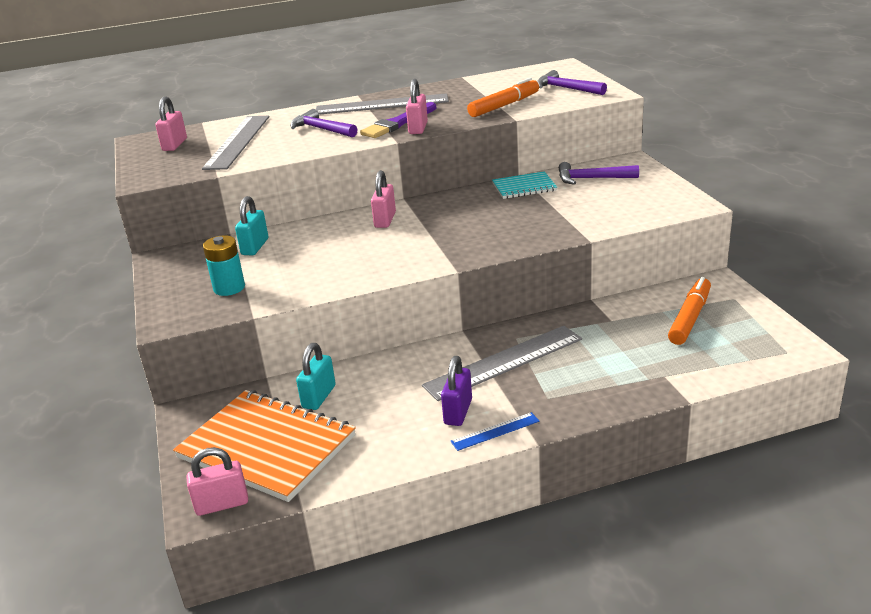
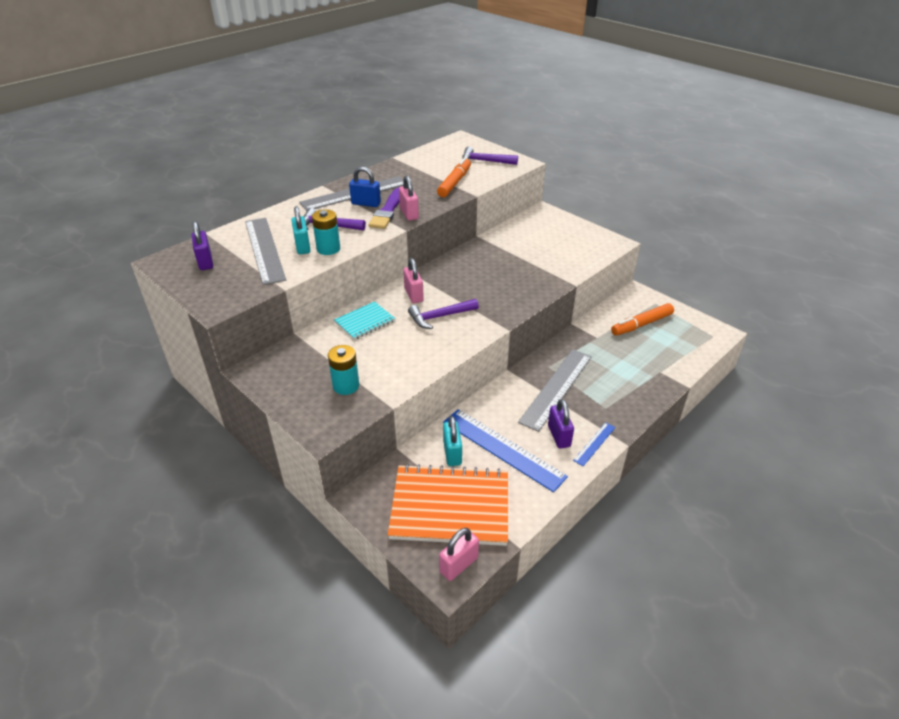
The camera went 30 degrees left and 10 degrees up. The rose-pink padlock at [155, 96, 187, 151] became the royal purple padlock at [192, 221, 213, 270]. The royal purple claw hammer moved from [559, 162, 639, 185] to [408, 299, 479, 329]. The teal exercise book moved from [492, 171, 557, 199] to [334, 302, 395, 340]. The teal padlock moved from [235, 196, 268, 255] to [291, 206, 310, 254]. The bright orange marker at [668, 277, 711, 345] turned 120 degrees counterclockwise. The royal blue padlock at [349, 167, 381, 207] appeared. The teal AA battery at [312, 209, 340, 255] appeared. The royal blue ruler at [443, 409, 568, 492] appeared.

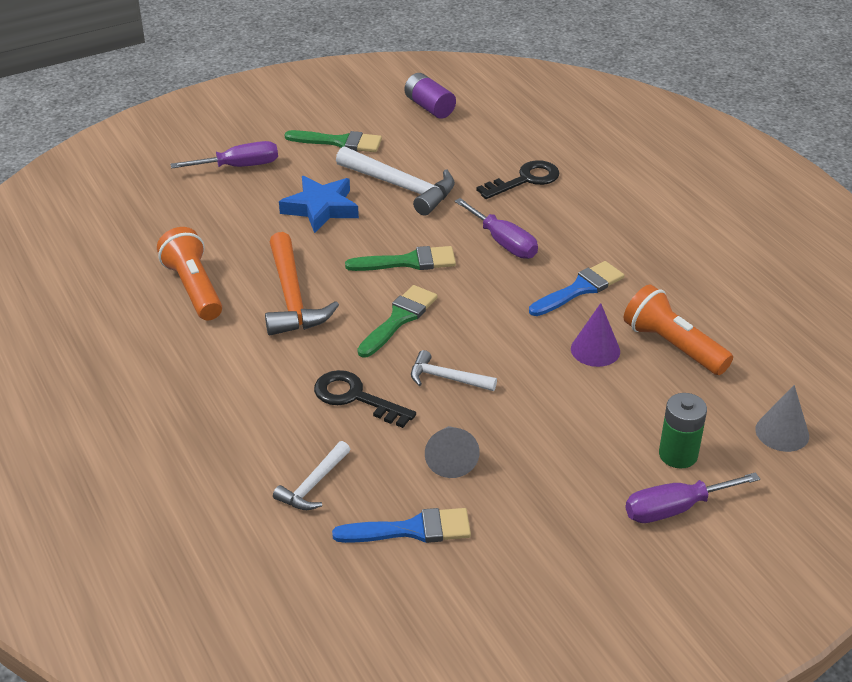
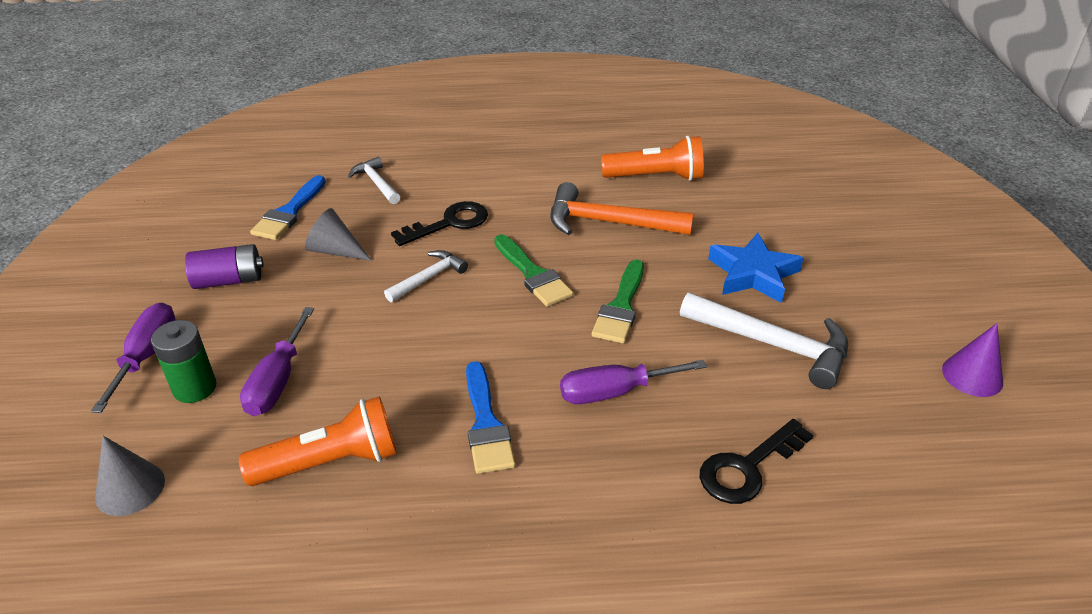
The camera went 115 degrees right and 0 degrees up. The royal purple AA battery moved from [404, 73, 456, 119] to [185, 244, 264, 289]. The emerald brush at [284, 130, 382, 152] disappeared. The royal purple flat screwdriver moved from [171, 141, 278, 168] to [240, 307, 314, 416]. The white claw hammer at [336, 146, 455, 216] turned 120 degrees counterclockwise. The jet-black latchkey at [476, 160, 560, 199] turned 60 degrees clockwise. The royal purple cone shape moved from [571, 303, 620, 367] to [942, 323, 1003, 397].

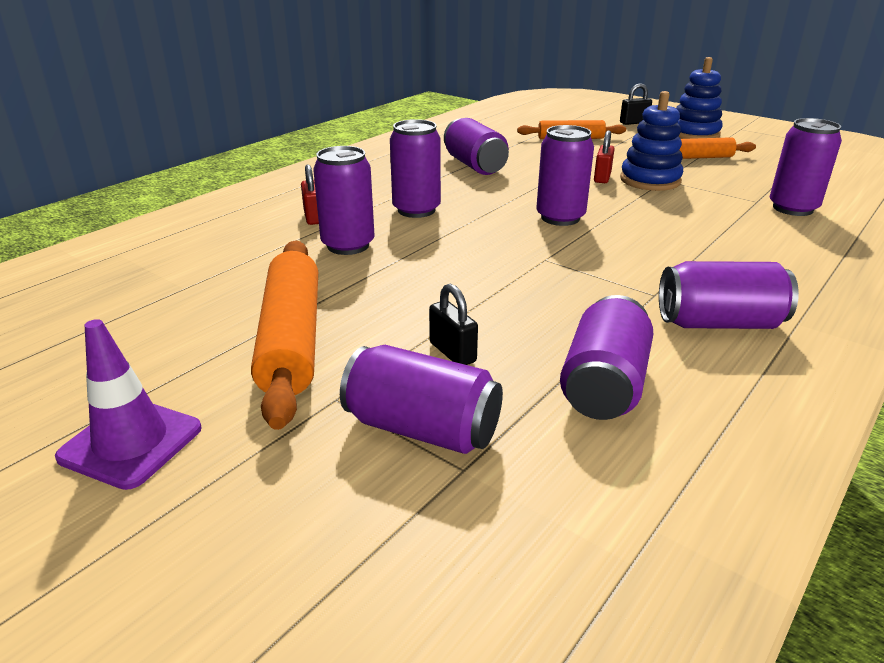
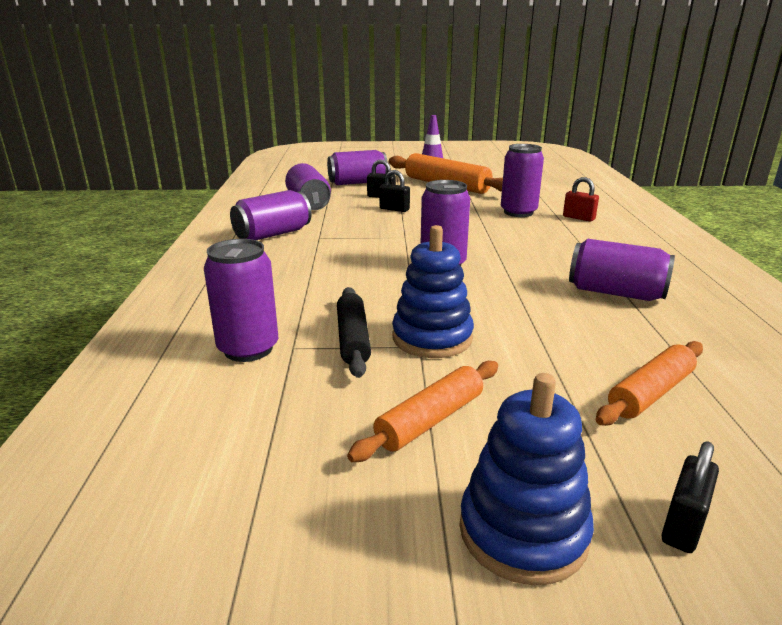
The camera went 140 degrees right and 5 degrees down. The royal purple soda can at [390, 119, 441, 218] disappeared. The red padlock at [594, 130, 614, 183] disappeared. The jet-black padlock at [379, 170, 410, 212] appeared. The jet-black pastry roller at [337, 287, 371, 378] appeared.

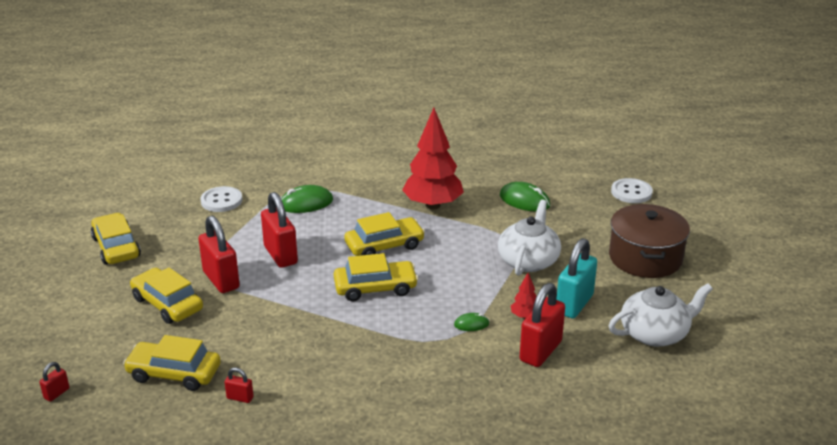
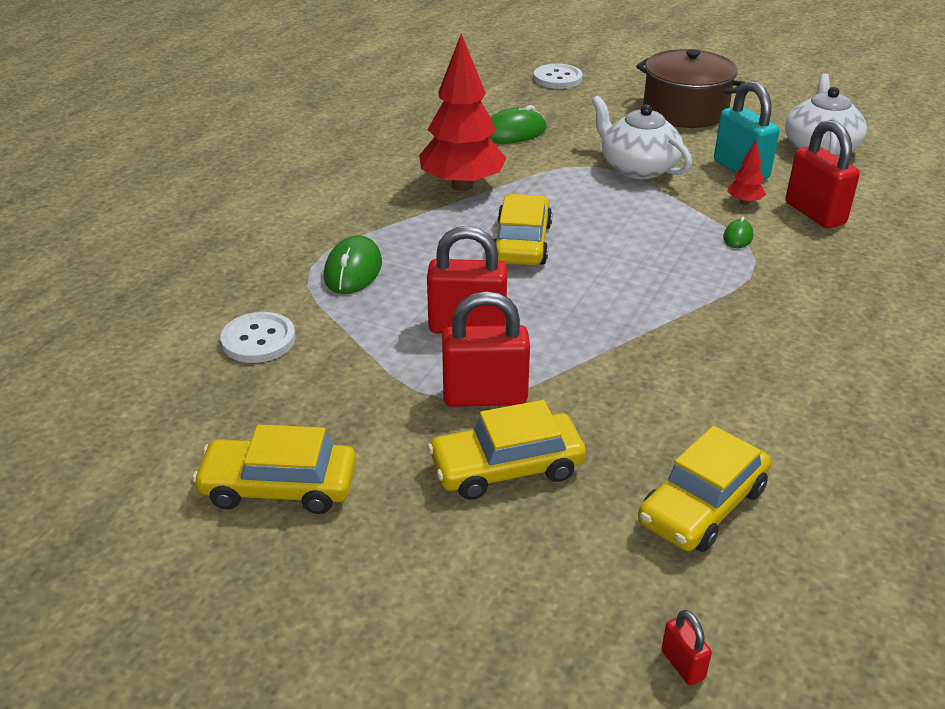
The camera went 60 degrees left and 5 degrees up. The yellow toy car at [334, 253, 418, 301] disappeared. The red padlock at [225, 368, 254, 403] disappeared.

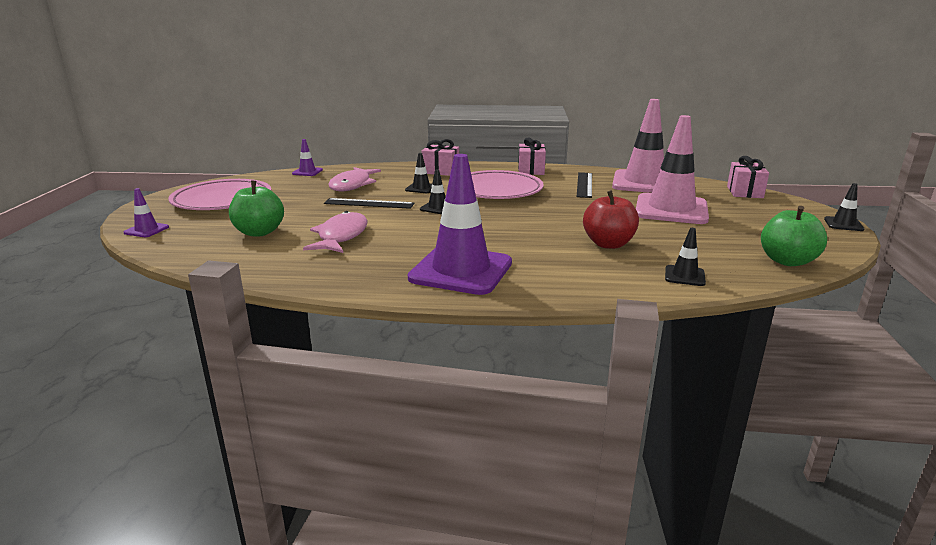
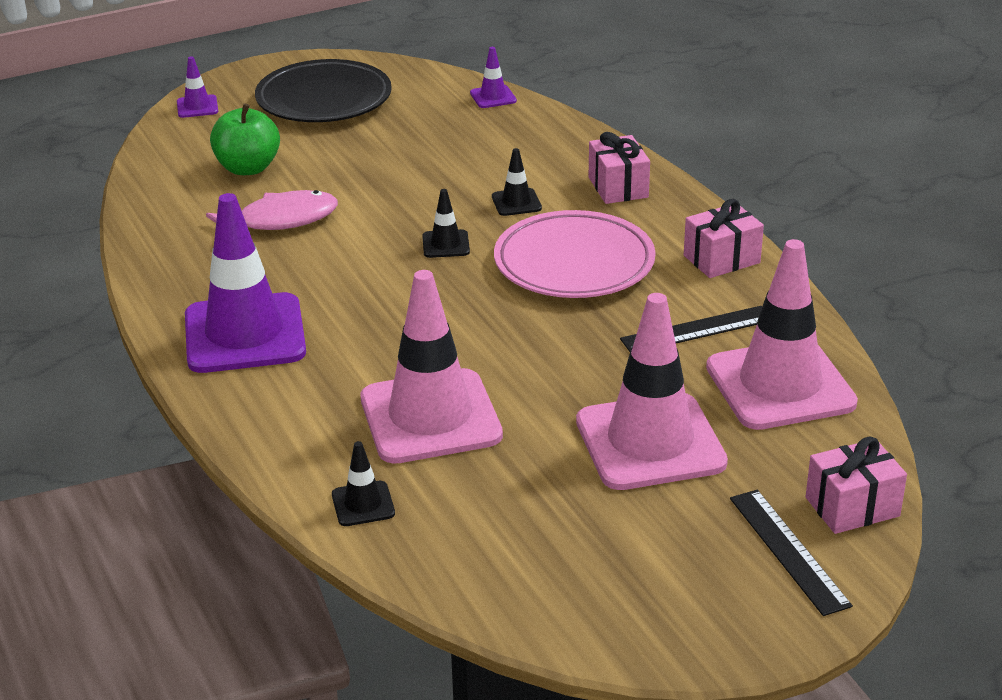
The camera went 60 degrees right and 10 degrees up. The rose-pink toy fish at [328, 167, 381, 191] disappeared. The rose-pink flat dish at [168, 179, 271, 210] became the jet-black flat dish at [255, 59, 392, 122]. The jet-black safety cone at [824, 183, 864, 231] disappeared. The red apple at [583, 190, 639, 249] was replaced by the rose-pink safety cone at [361, 270, 503, 464]. The jet-black ruler moved from [324, 198, 414, 209] to [730, 490, 853, 616]. The emerald apple at [761, 206, 827, 266] disappeared.

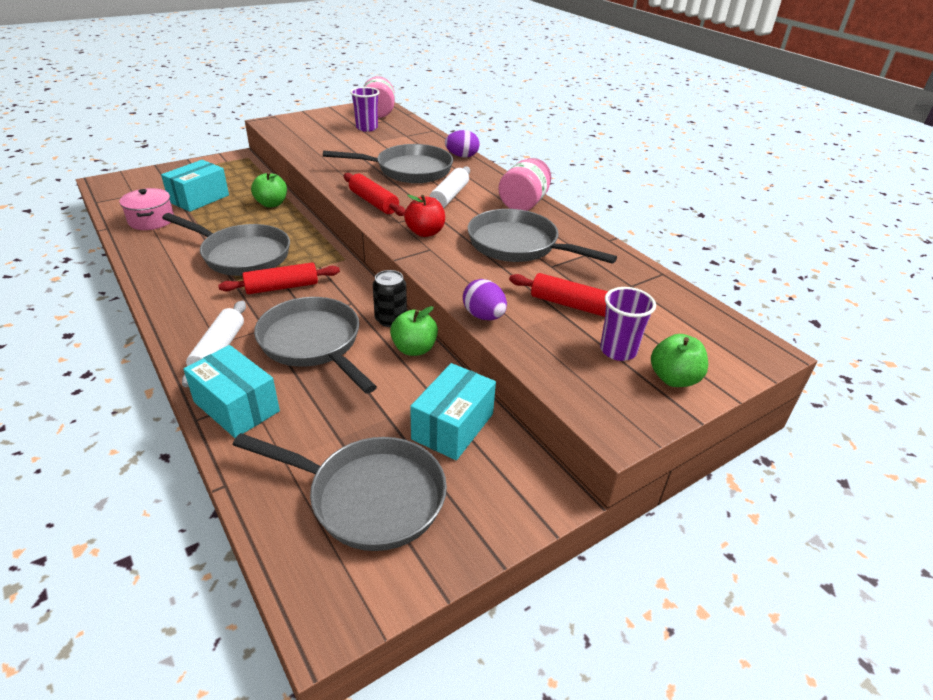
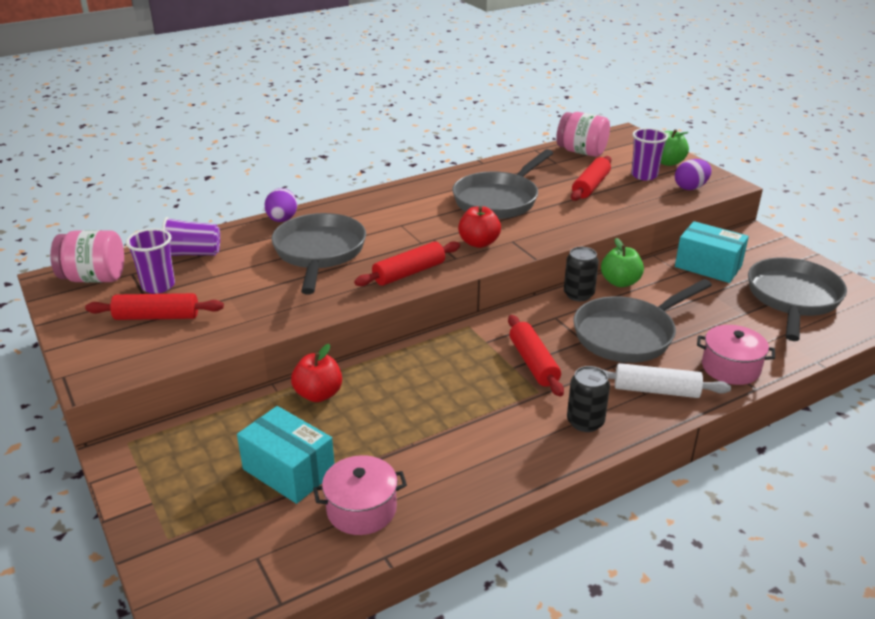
The camera went 85 degrees left and 5 degrees down. The rose-pink jar moved from [498, 158, 551, 211] to [556, 112, 610, 157]. The white pastry roller at [429, 167, 470, 208] disappeared. The emerald apple at [251, 172, 287, 208] became the red apple at [291, 344, 342, 402]. The grey skillet at [162, 213, 290, 276] disappeared. The royal purple egg moved from [463, 279, 507, 320] to [675, 159, 711, 190]. The teal box at [183, 345, 280, 438] was replaced by the rose-pink stockpot at [697, 325, 775, 385]. The royal purple tumbler at [162, 217, 220, 256] appeared. The red pastry roller at [85, 293, 224, 320] appeared. The jet-black soda can at [567, 366, 610, 432] appeared.

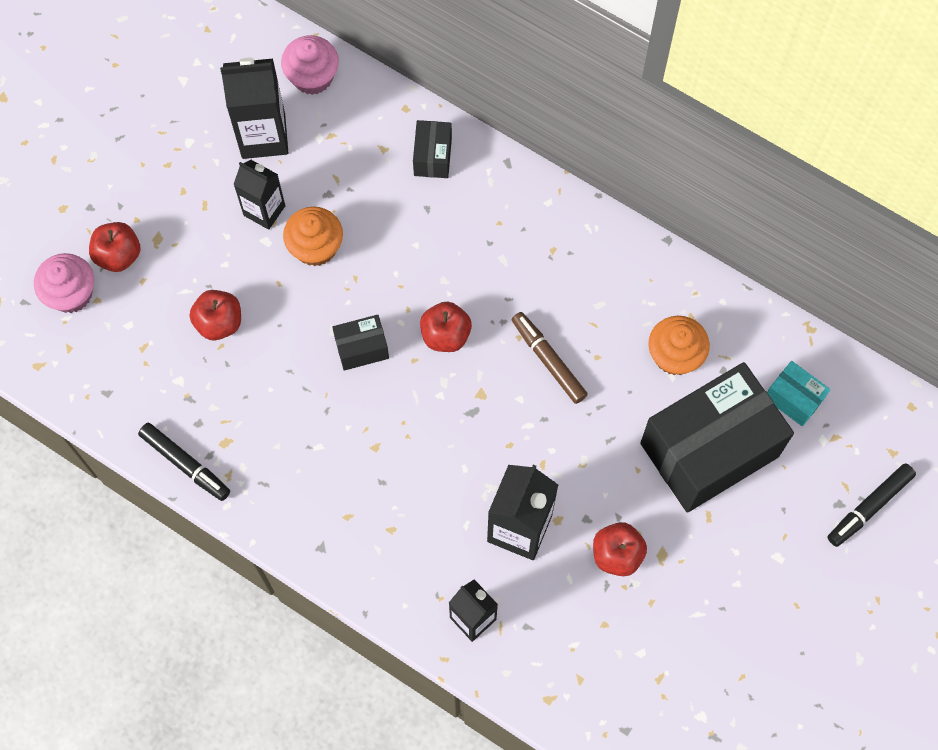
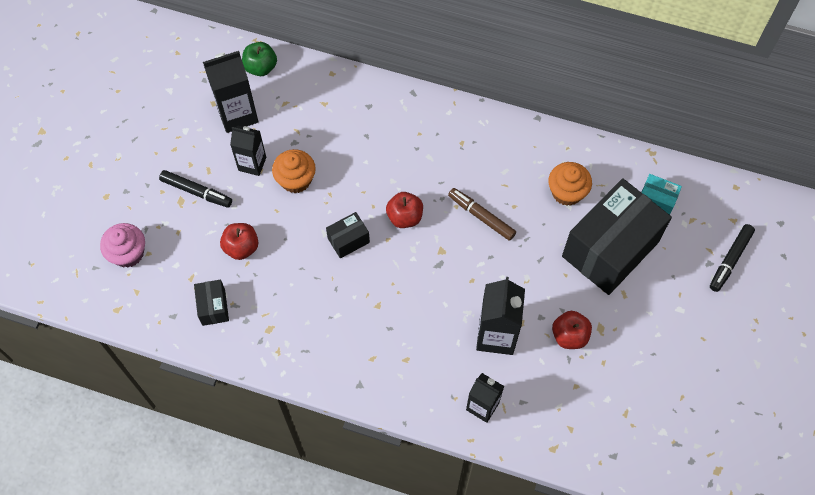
The camera went 15 degrees left and 5 degrees down. The rose-pink cupcake at [281, 35, 339, 95] was replaced by the emerald apple at [242, 42, 277, 76]. The jet-black box moved from [413, 120, 452, 178] to [194, 280, 229, 326]. The red apple at [89, 222, 140, 272] disappeared. The jet-black marker moved from [138, 423, 230, 501] to [159, 170, 232, 208].

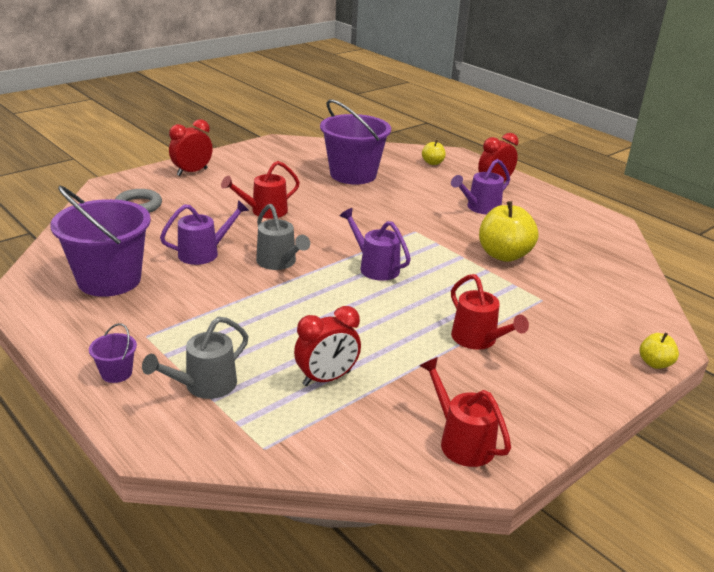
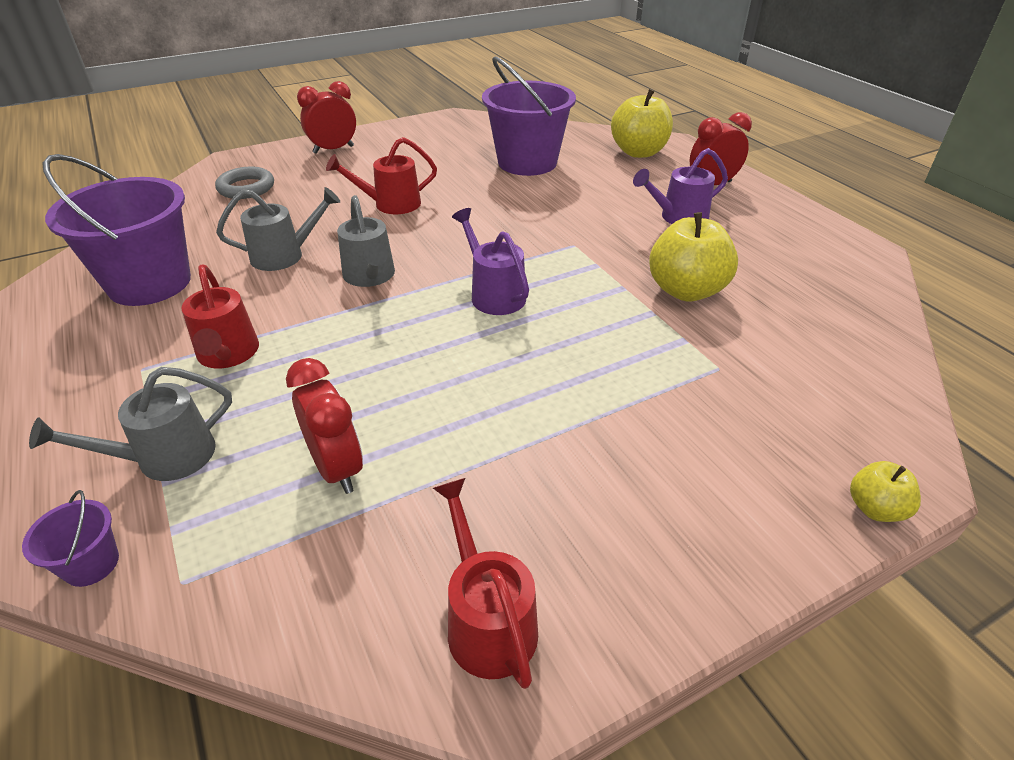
The camera went 15 degrees right and 10 degrees up. The yellow apple at [422, 140, 446, 165] changed to 1.94 times the size. The royal purple watering pot at [160, 200, 249, 265] became the grey watering pot at [216, 187, 340, 271]. The red watering pot moved from [451, 274, 529, 350] to [182, 265, 259, 368]. The red bedside clock at [294, 306, 361, 386] turned 105 degrees counterclockwise. The royal purple bucket moved from [89, 323, 137, 383] to [22, 490, 119, 587].

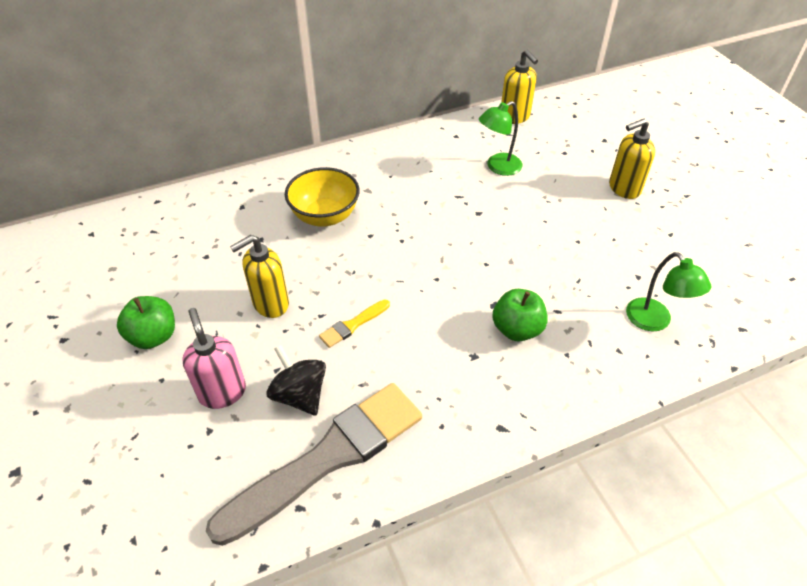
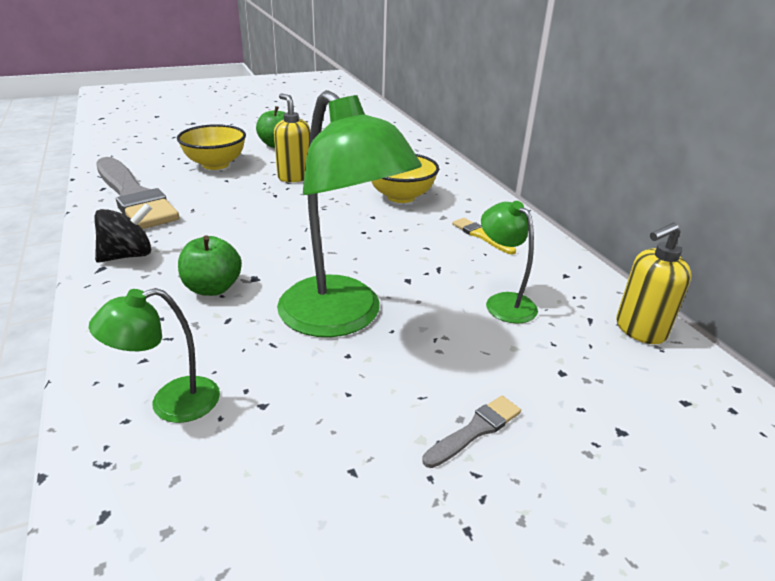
The camera went 90 degrees right and 15 degrees down. The yellow pump bottle at [609, 119, 655, 199] was replaced by the grey brush at [422, 396, 521, 468]. The yellow brush moved from [319, 299, 390, 348] to [452, 218, 516, 254]. The rose-pink pump bottle at [182, 308, 246, 409] was replaced by the yellow deep dish at [177, 124, 246, 170]. The jet-black spinning top moved from [267, 345, 326, 416] to [94, 203, 152, 263]. The emerald reading lamp at [277, 90, 422, 337] appeared.

